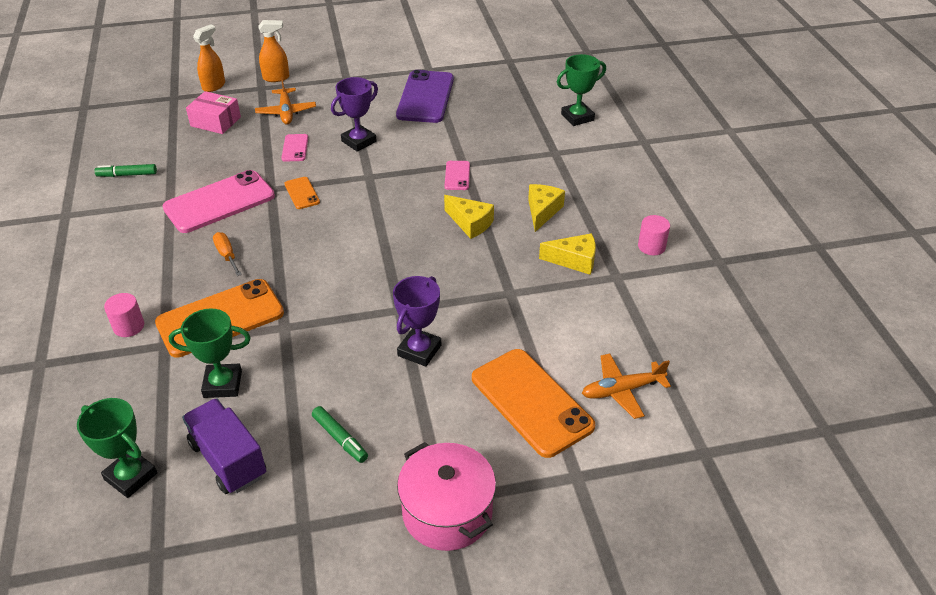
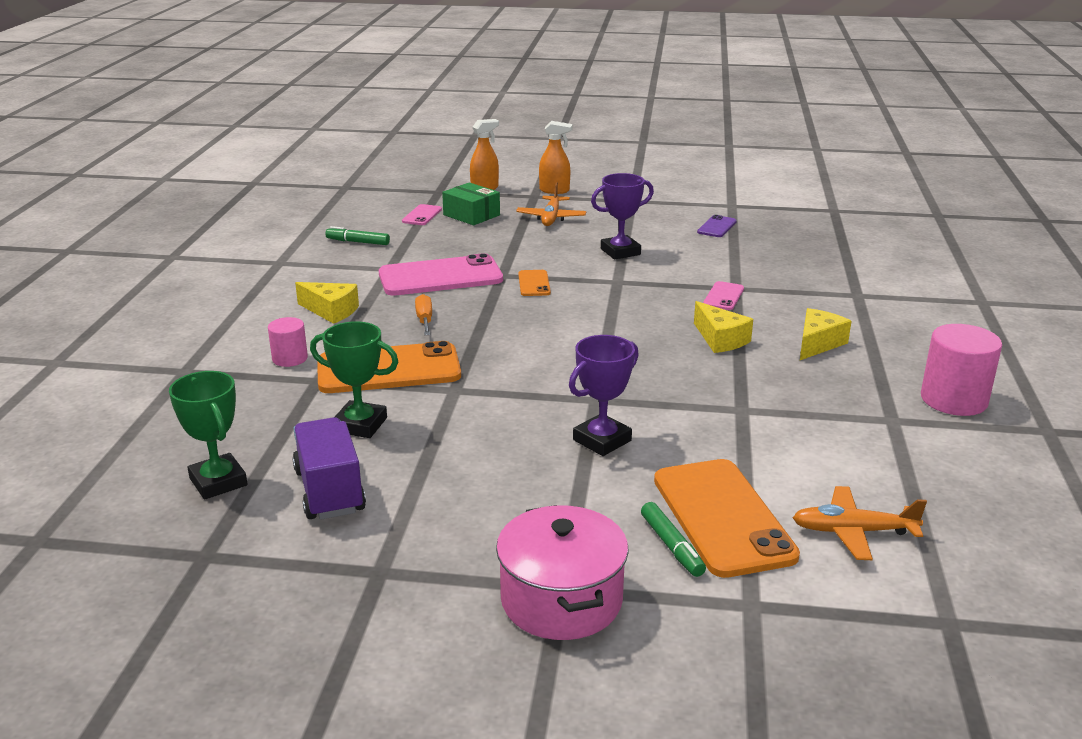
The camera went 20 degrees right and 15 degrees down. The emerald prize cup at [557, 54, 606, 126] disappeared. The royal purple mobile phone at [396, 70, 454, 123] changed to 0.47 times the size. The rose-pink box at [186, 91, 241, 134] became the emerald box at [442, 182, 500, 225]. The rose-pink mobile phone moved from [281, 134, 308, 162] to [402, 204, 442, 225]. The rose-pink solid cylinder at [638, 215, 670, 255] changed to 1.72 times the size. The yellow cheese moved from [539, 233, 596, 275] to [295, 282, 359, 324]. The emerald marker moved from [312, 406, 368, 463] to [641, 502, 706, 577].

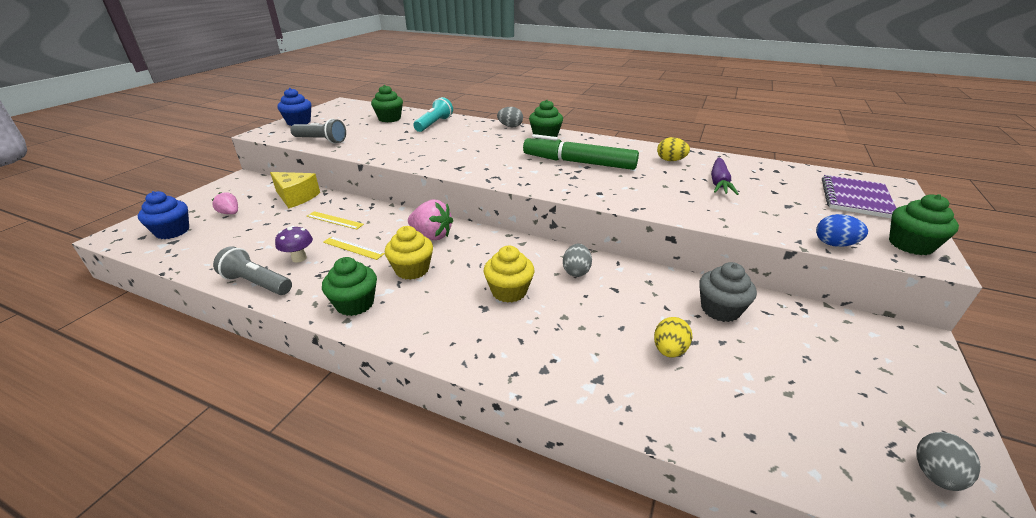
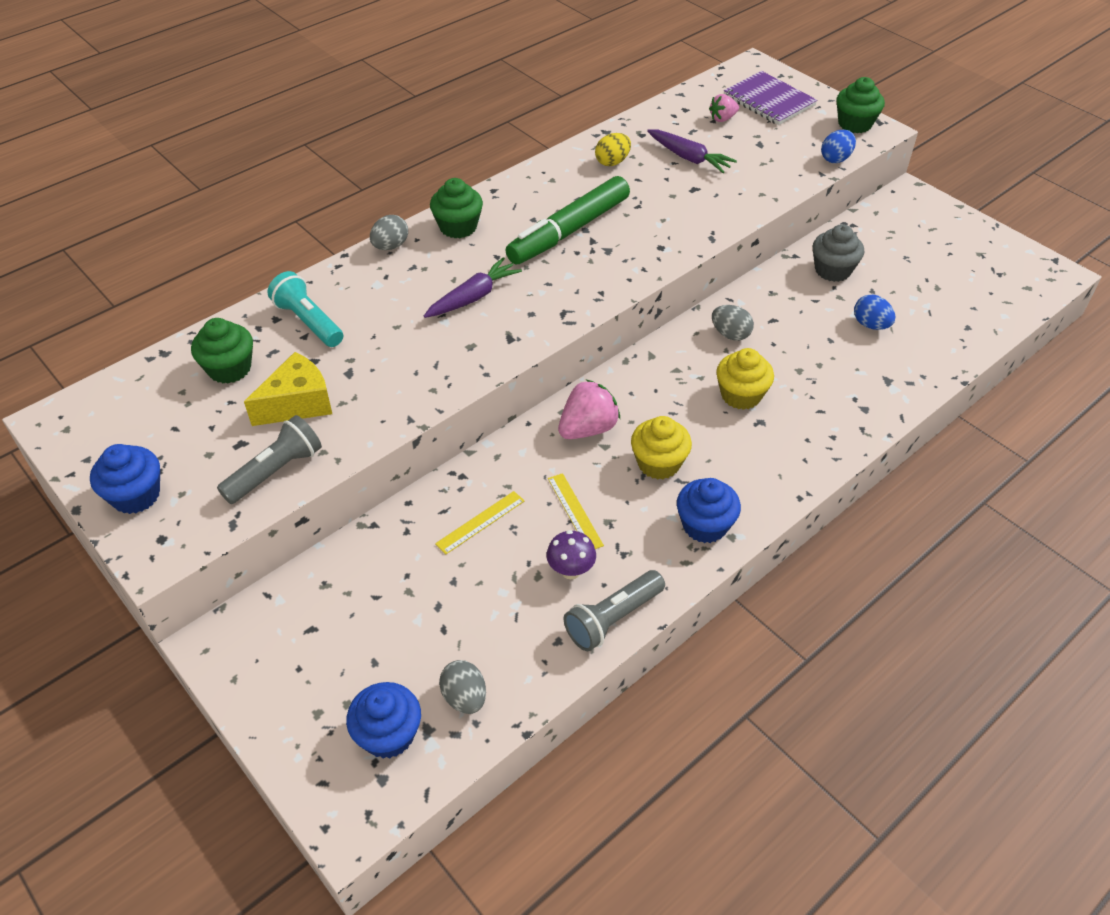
The camera went 65 degrees left and 15 degrees up. The yellow cheese moved from [270, 172, 320, 208] to [244, 352, 332, 426]. The rose-pink strawberry moved from [212, 192, 238, 214] to [709, 94, 739, 122]. The yellow ruler at [323, 237, 385, 260] turned 75 degrees counterclockwise. The emerald cupcake at [322, 257, 377, 316] became the royal blue cupcake at [677, 478, 741, 543]. The yellow egg at [654, 317, 692, 358] became the royal blue egg at [854, 295, 895, 330]. The grey egg moved from [916, 432, 981, 491] to [439, 660, 486, 714]. The royal purple toy carrot at [424, 257, 522, 318] appeared.

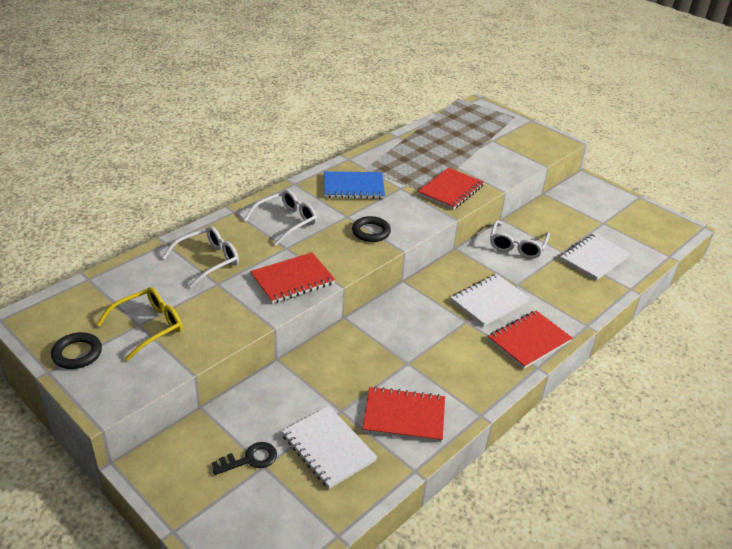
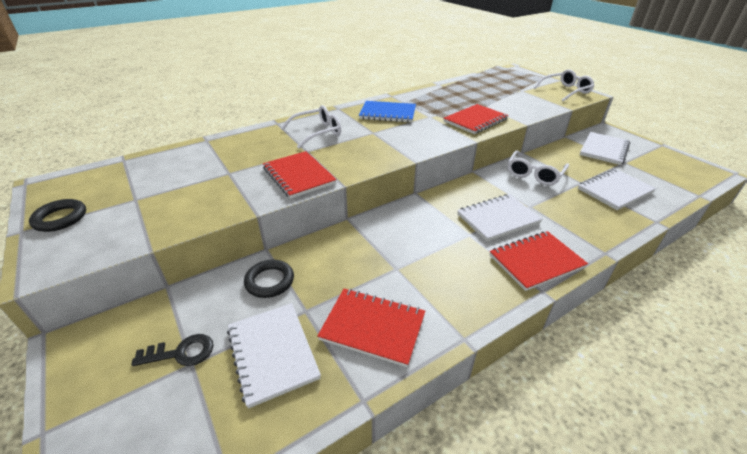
The camera went 15 degrees right and 0 degrees up. The jet-black hoop moved from [352, 216, 391, 242] to [244, 260, 294, 298]. The white eyeglasses moved from [162, 226, 239, 288] to [534, 69, 595, 101]. The red exercise book at [250, 252, 335, 304] turned 75 degrees clockwise. The yellow eyeglasses at [96, 287, 182, 361] disappeared. The white exercise book at [580, 132, 630, 165] appeared.

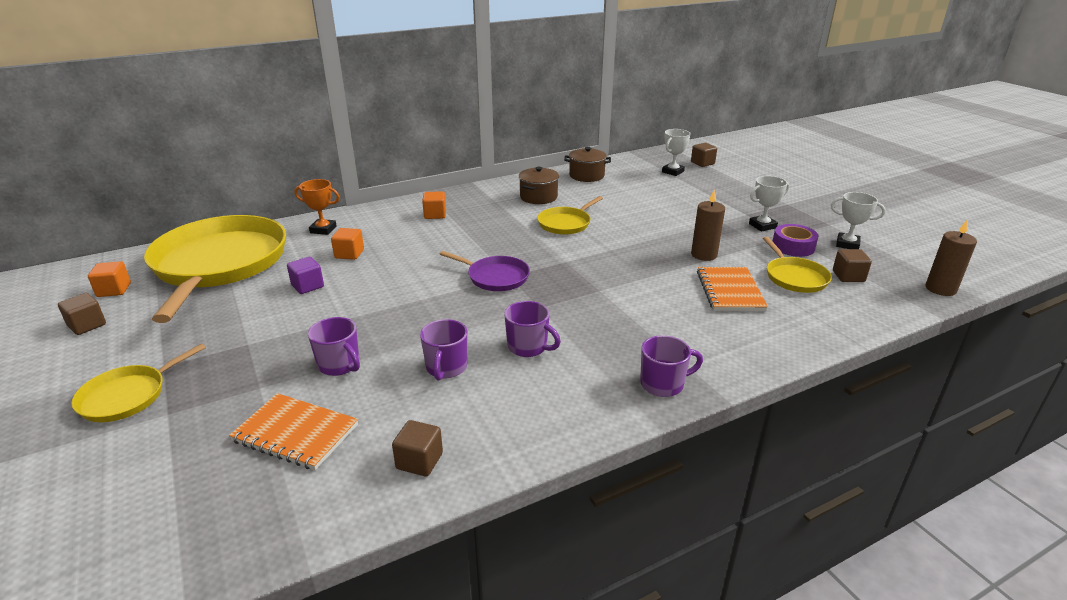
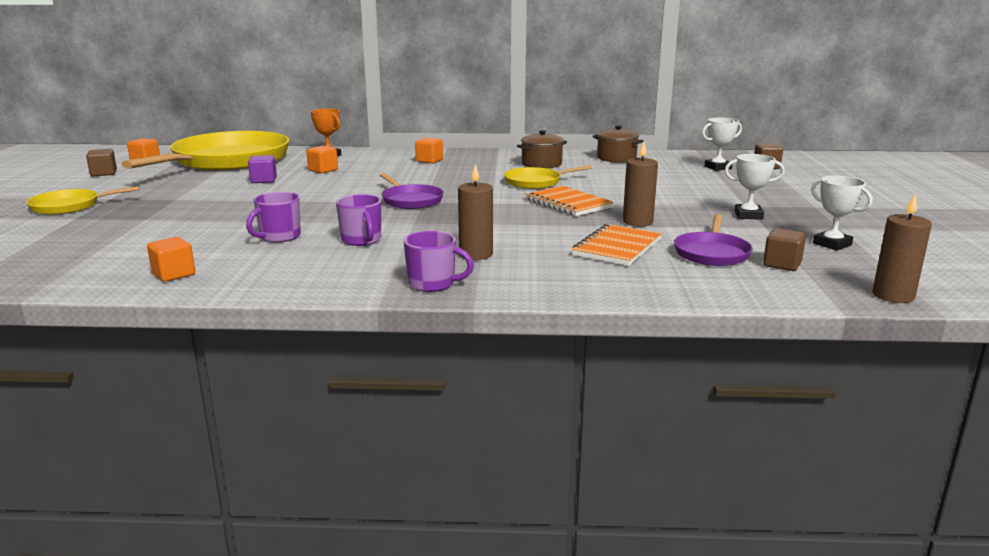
The camera went 30 degrees right and 10 degrees down. The royal purple tape at [772, 224, 818, 257] disappeared. The yellow skillet at [763, 237, 832, 293] became the royal purple skillet at [674, 214, 753, 266]. The royal purple tea mug at [308, 317, 360, 376] disappeared. The bright orange exercise book moved from [229, 393, 358, 470] to [526, 186, 614, 216]. The russet solid cube at [392, 420, 443, 476] became the bright orange solid cube at [147, 237, 195, 282]. The russet wax candle at [458, 164, 493, 260] appeared.

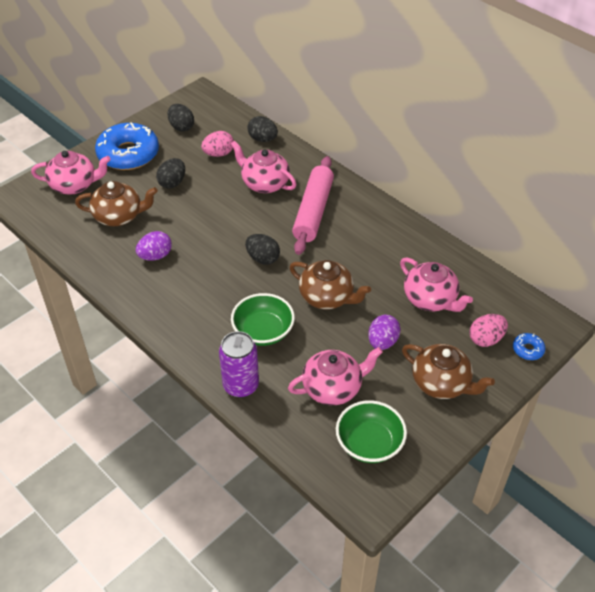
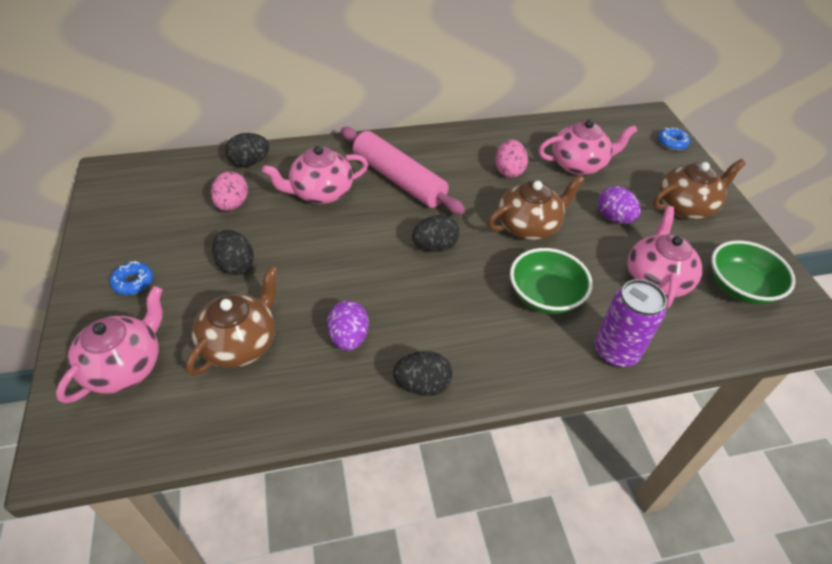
The camera went 60 degrees left and 0 degrees up. The jet-black egg moved from [168, 104, 194, 132] to [393, 351, 452, 396]. The royal blue glazed donut at [95, 122, 159, 170] changed to 0.41 times the size. The rose-pink egg moved from [469, 314, 508, 347] to [495, 140, 528, 178].

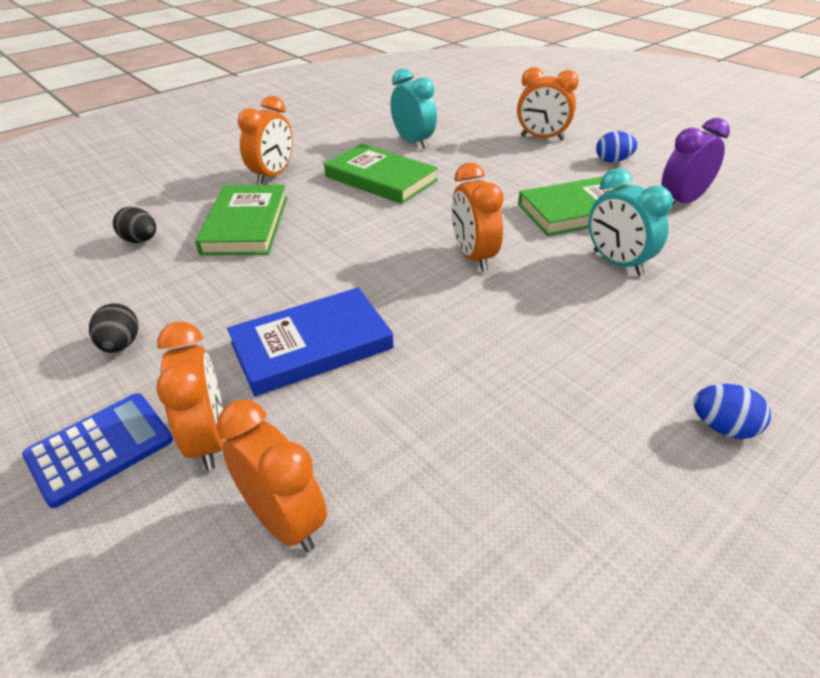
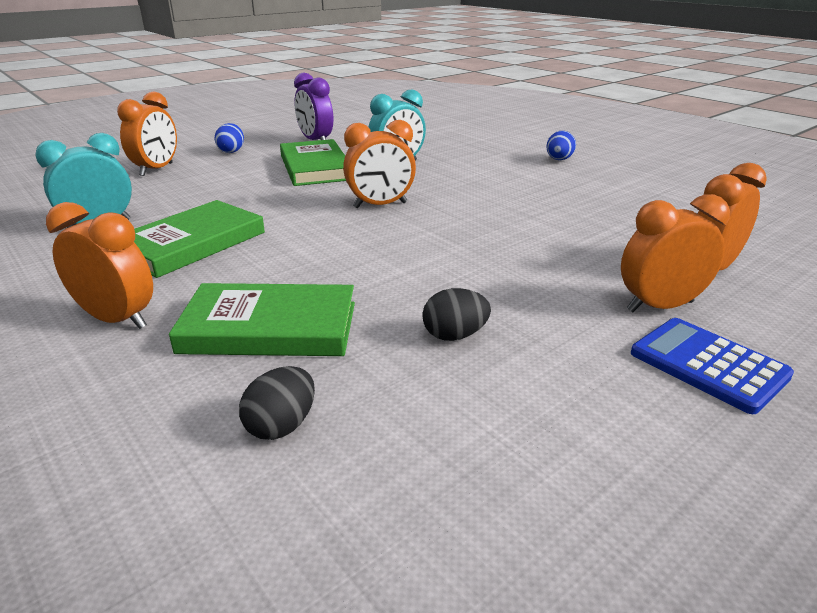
The camera went 90 degrees left and 10 degrees down. The royal blue hardback at [227, 288, 394, 396] disappeared. The jet-black egg moved from [89, 304, 138, 353] to [422, 288, 491, 341].

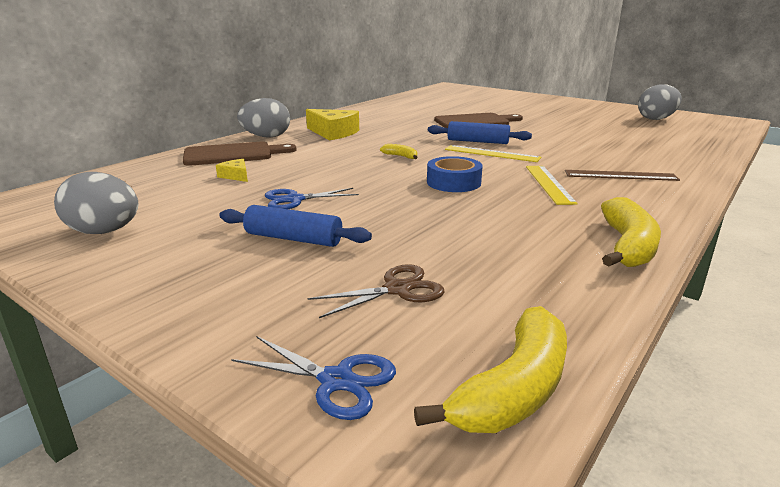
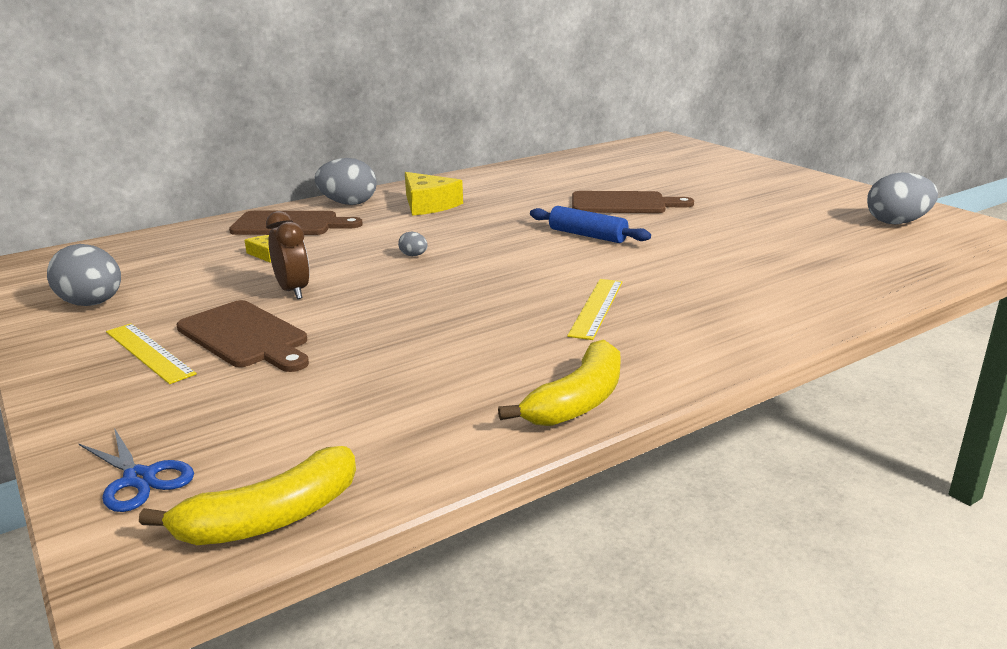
The camera went 20 degrees right and 0 degrees up. The yellow banana fruit at [380, 144, 418, 159] disappeared. The yellow ruler moved from [445, 145, 541, 162] to [106, 323, 197, 384]. The royal blue tape at [427, 156, 483, 192] disappeared. The russet ruler at [565, 170, 680, 181] disappeared. The royal blue pair of scissors at [265, 188, 359, 209] was replaced by the russet bedside clock at [266, 211, 310, 299]. The royal blue pastry roller at [219, 205, 372, 247] was replaced by the russet cutting board at [176, 300, 309, 372]. The russet pair of scissors at [308, 264, 444, 318] disappeared. The grey egg at [398, 232, 428, 256] appeared.

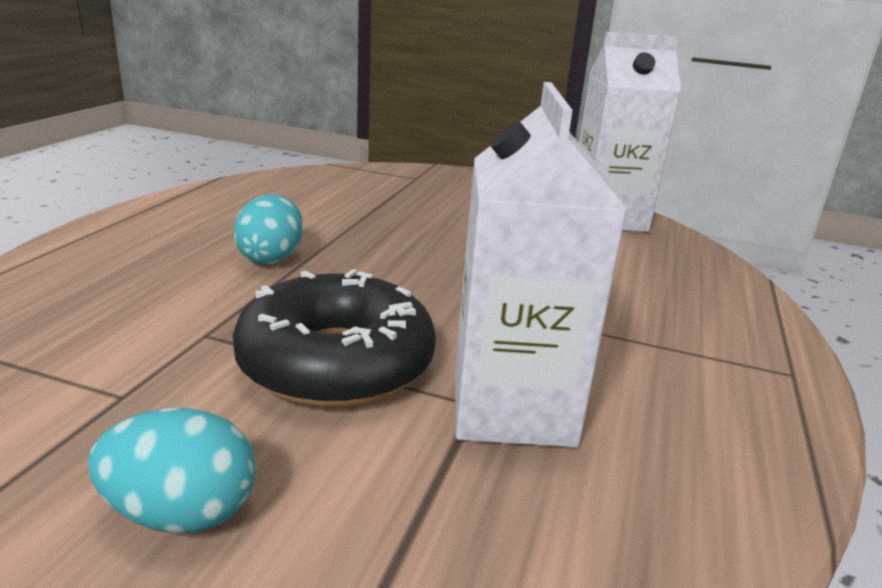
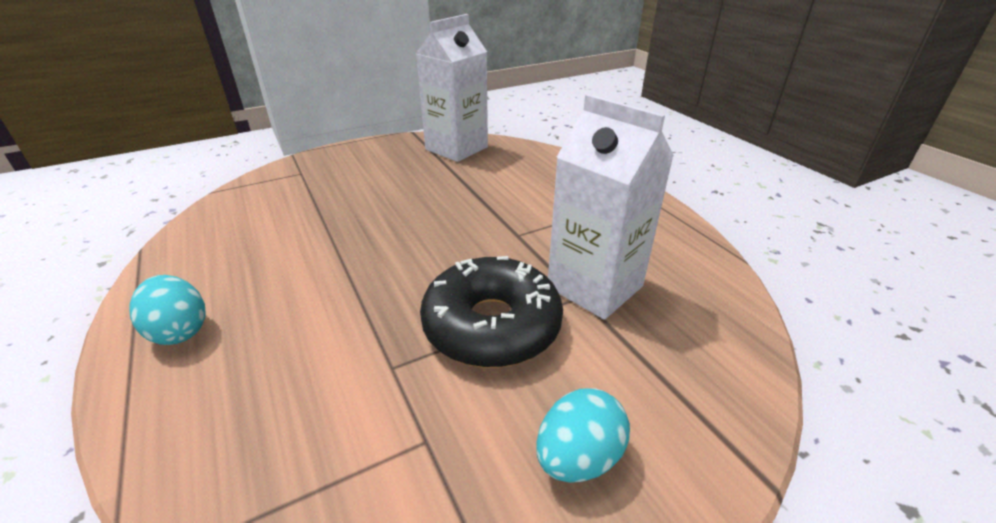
The camera went 45 degrees left and 10 degrees up. The teal egg moved from [233, 194, 303, 264] to [129, 275, 205, 345].

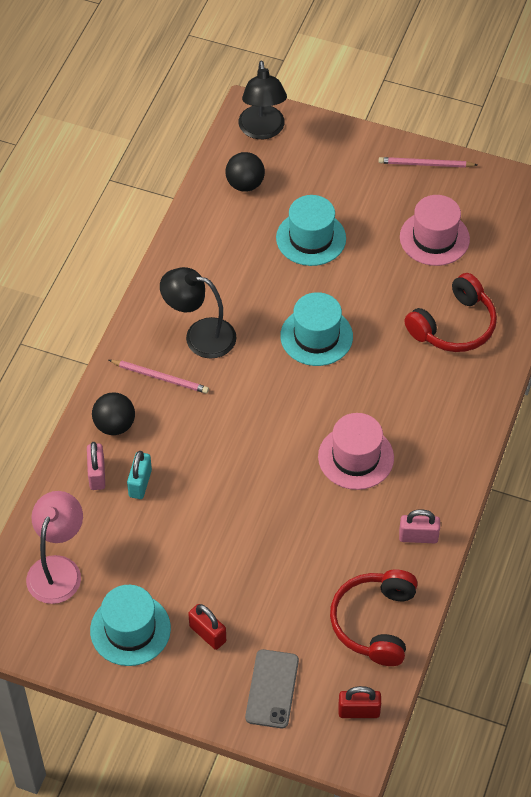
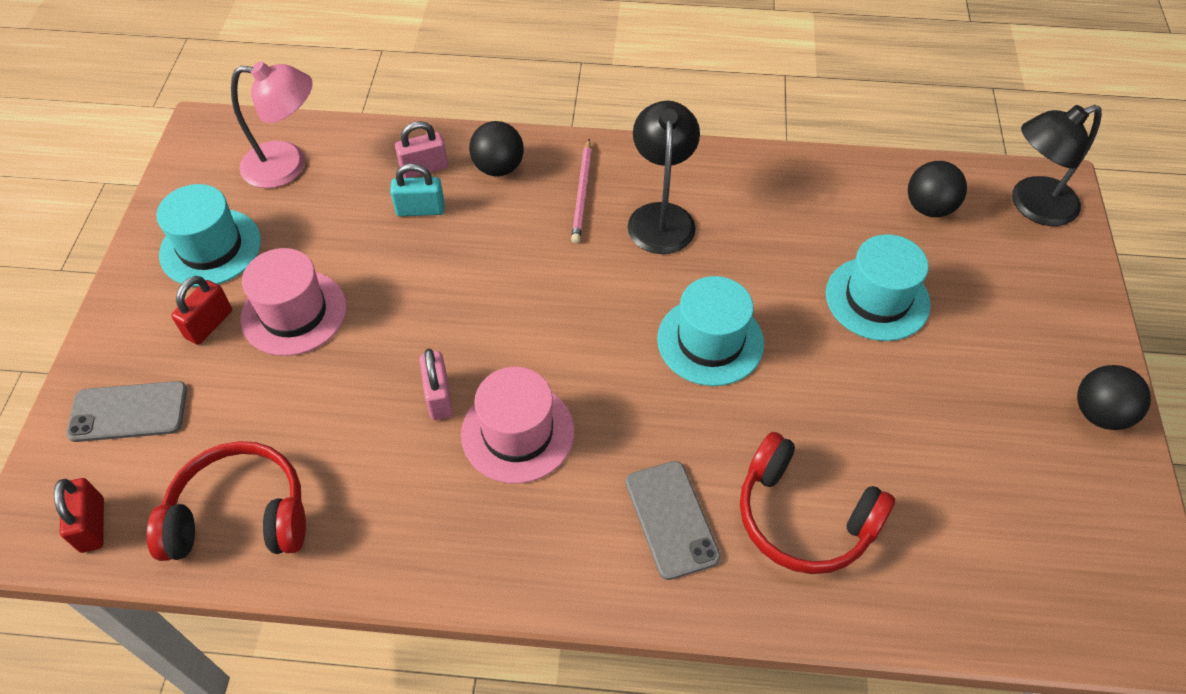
The camera went 75 degrees right and 0 degrees up. The rose-pink pencil at [379, 157, 477, 168] was replaced by the jet-black ball at [1077, 365, 1151, 430]. The rose-pink tall hat moved from [400, 195, 470, 266] to [240, 248, 346, 356]. The rose-pink padlock moved from [399, 509, 440, 543] to [419, 349, 453, 420]. The grey mobile phone at [626, 461, 721, 580] appeared.

